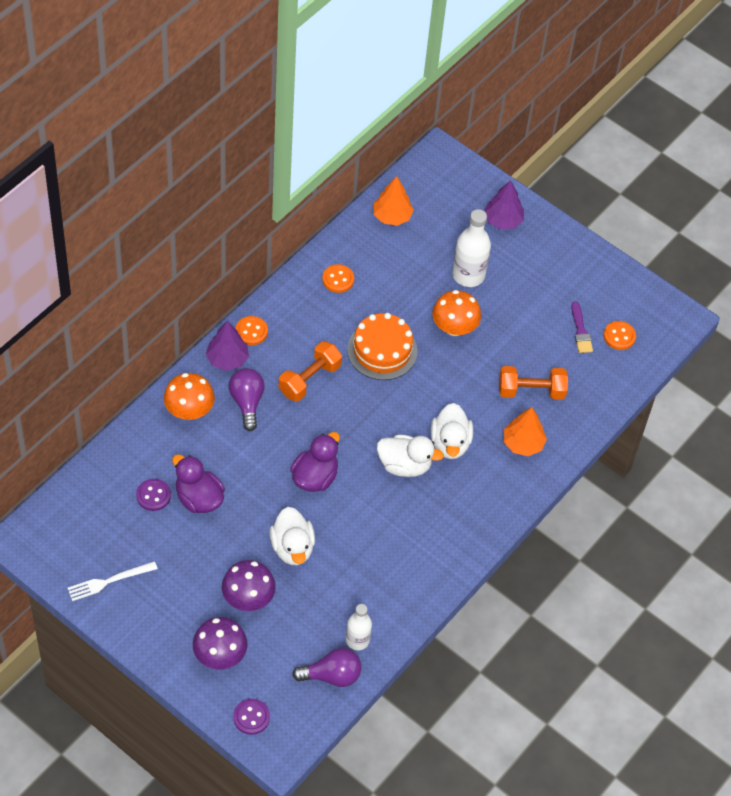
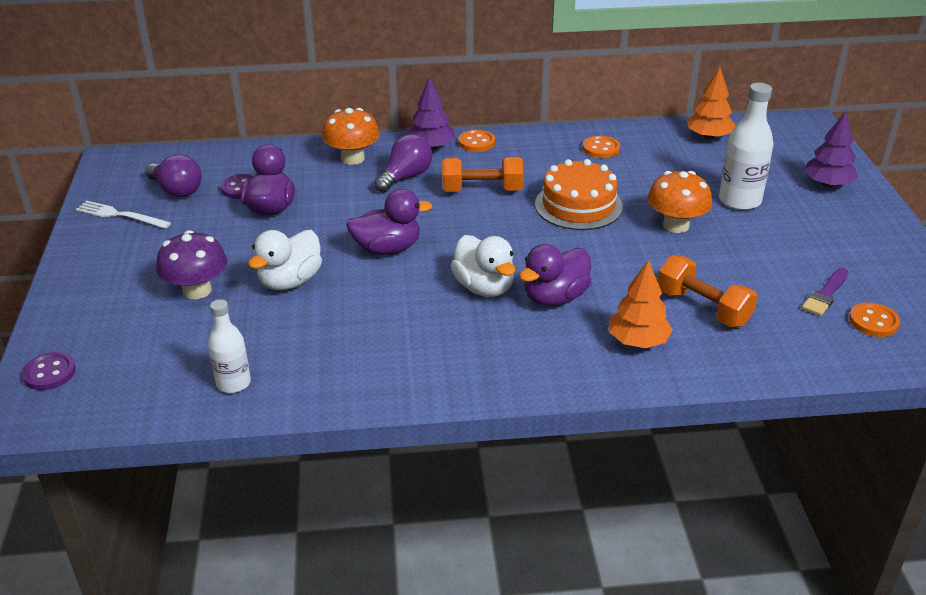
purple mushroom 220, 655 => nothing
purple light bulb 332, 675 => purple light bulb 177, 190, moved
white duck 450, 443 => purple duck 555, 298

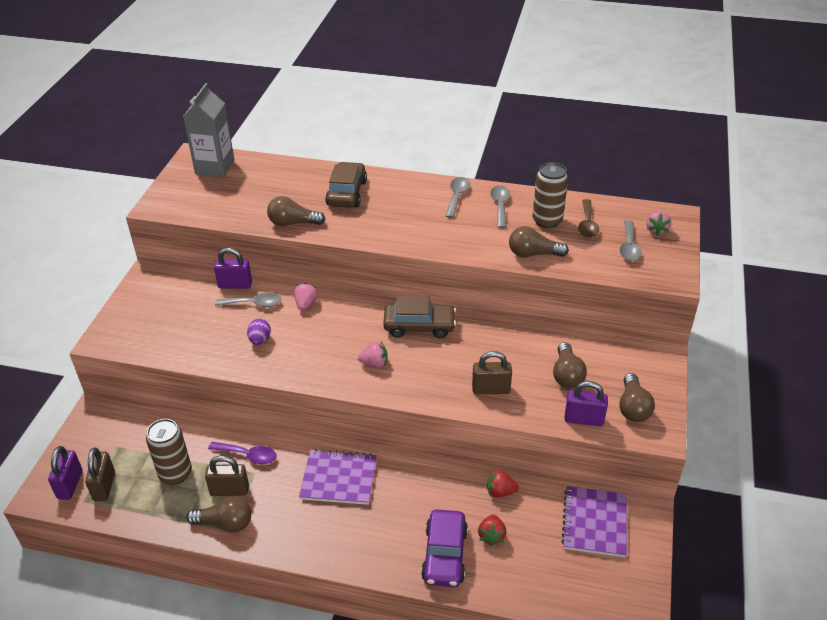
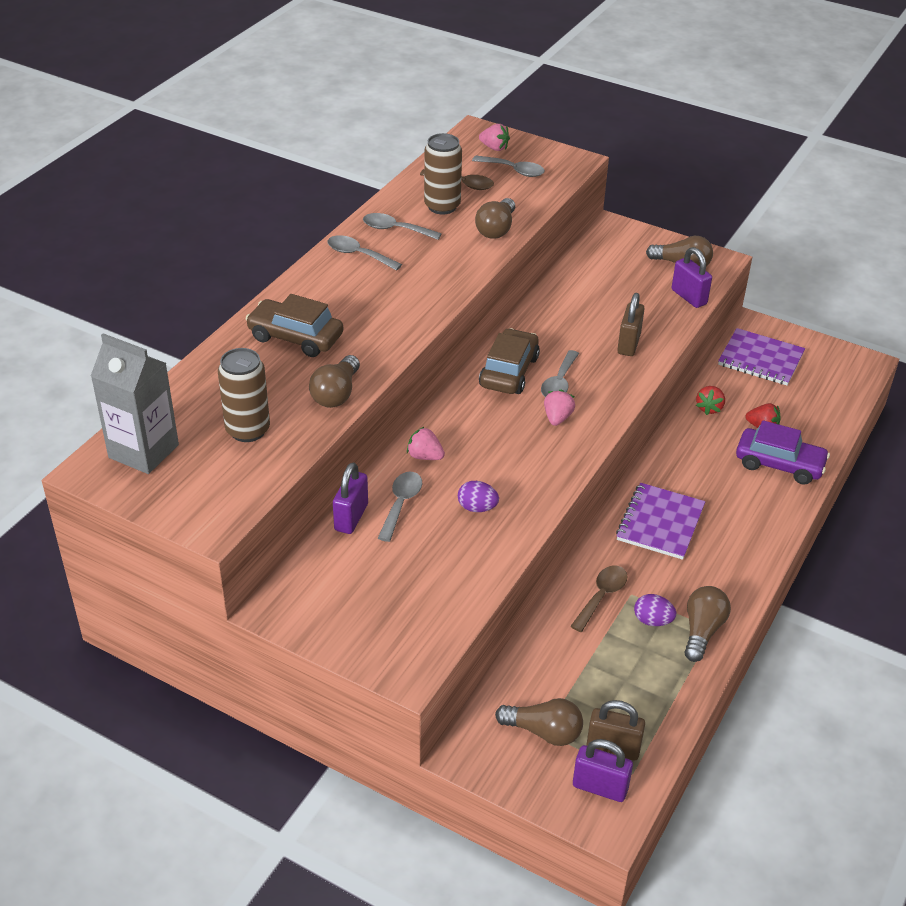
brown can 175, 474 => brown can 248, 430, moved
brown padlock 229, 490 => purple egg 652, 621
purple spoon 248, 455 => brown spoon 601, 596
brown light bulb 567, 375 => brown light bulb 543, 732, moved
purple padlock 583, 419 => purple padlock 689, 297, 60 degrees counterclockwise
nothing => grey spoon 559, 382

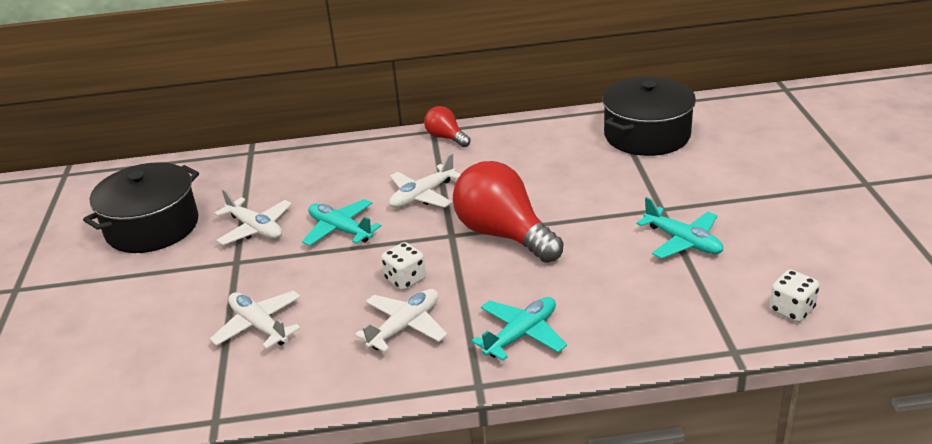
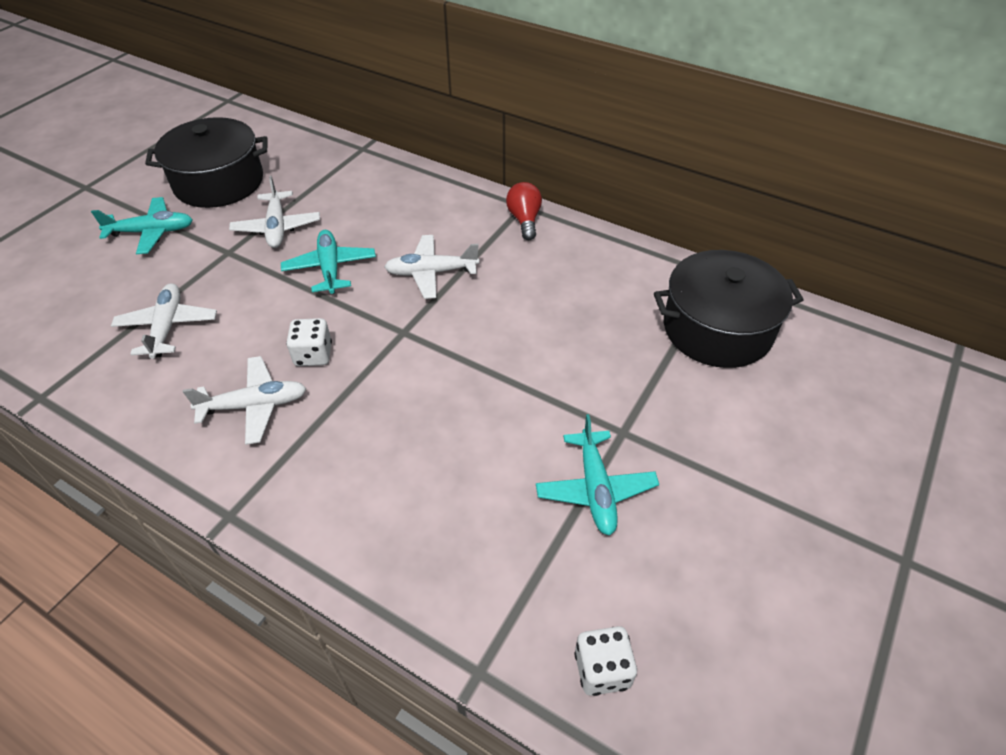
red light bulb 503, 234 => nothing
turquoise plane 521, 335 => turquoise plane 152, 232, moved

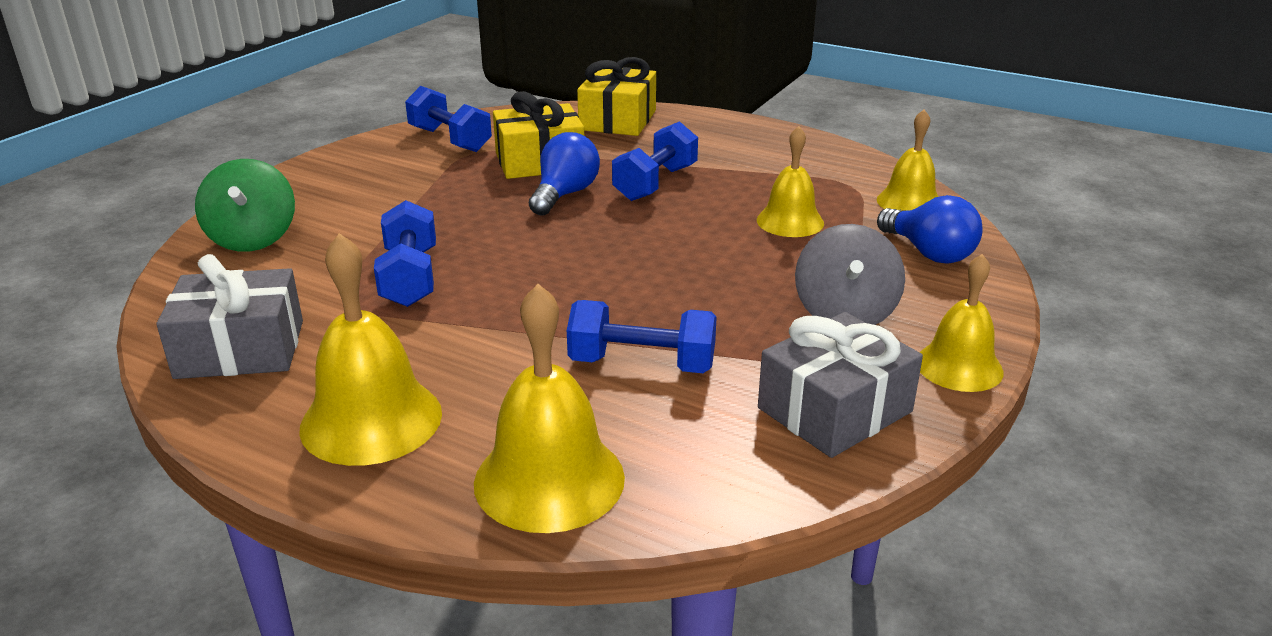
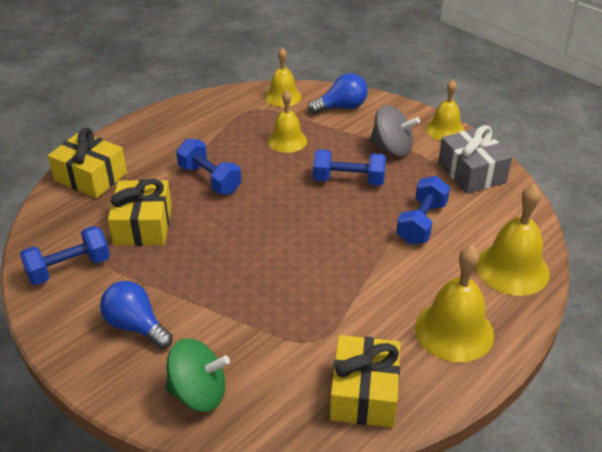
grey gift 240, 349 => yellow gift 364, 393
blue dumbbell 410, 278 => blue dumbbell 348, 180, moved
blue light bulb 564, 194 => blue light bulb 136, 326, moved

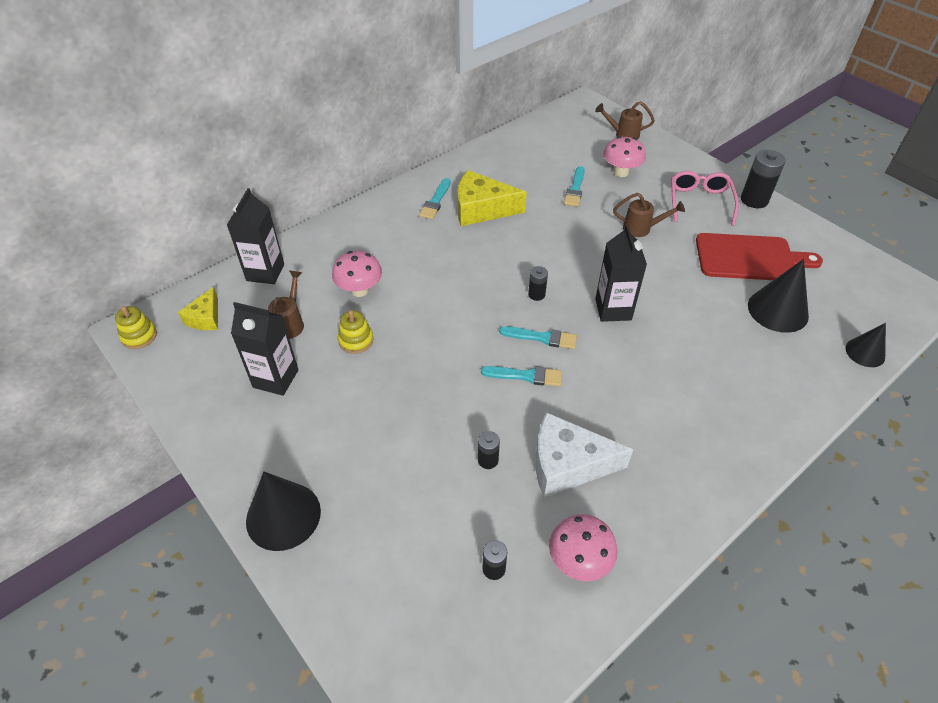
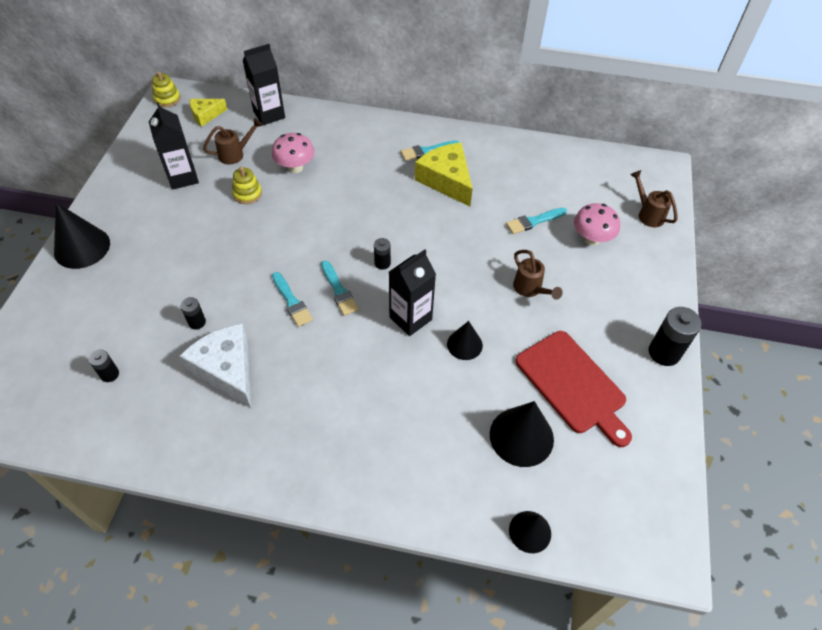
pink mushroom 579, 561 => nothing
pink glasses 699, 202 => nothing
nothing => black cone 464, 344

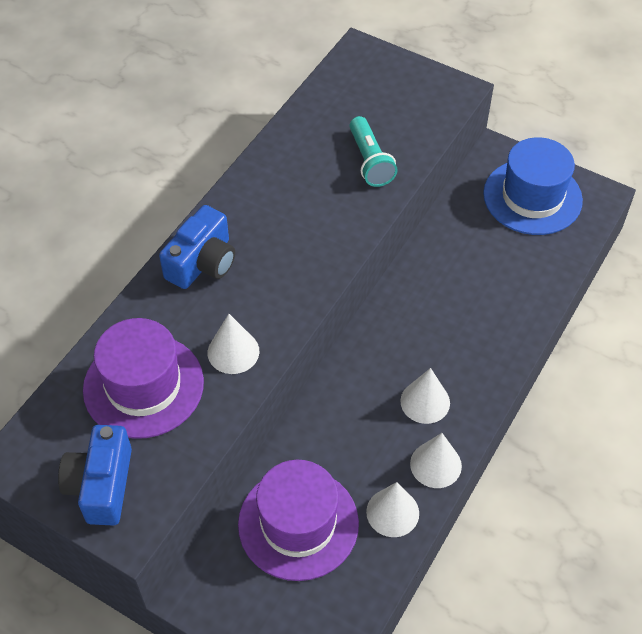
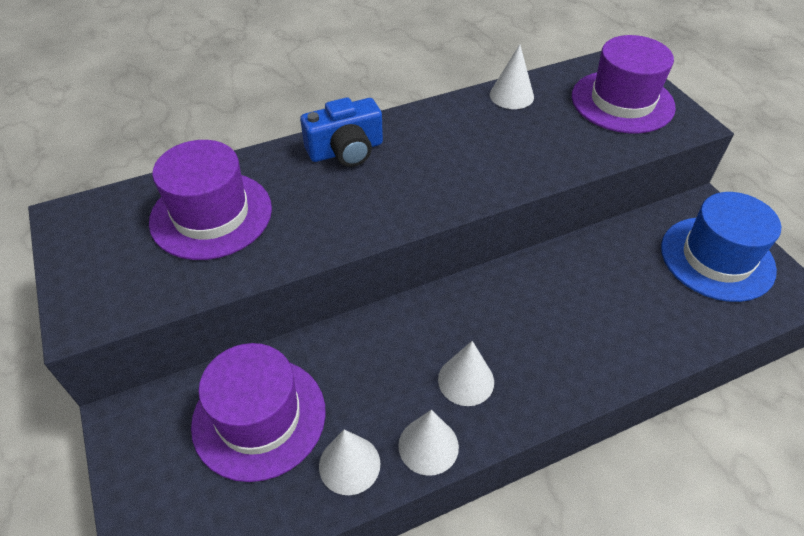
blue camera 101, 485 => nothing
white cone 233, 351 => white cone 511, 95, moved
turquoise flashlight 370, 161 => nothing
nothing => purple hat 622, 102

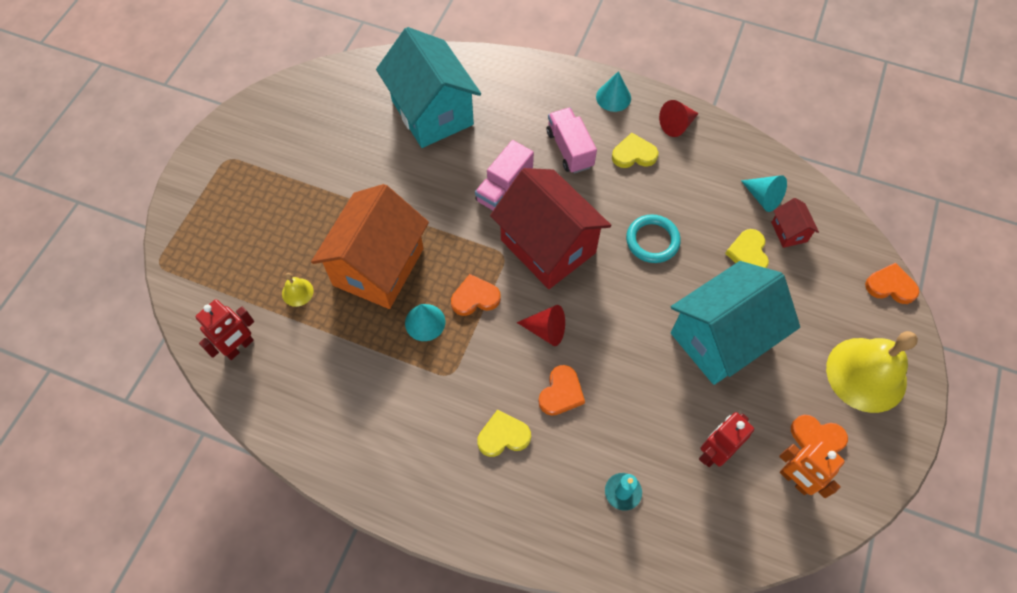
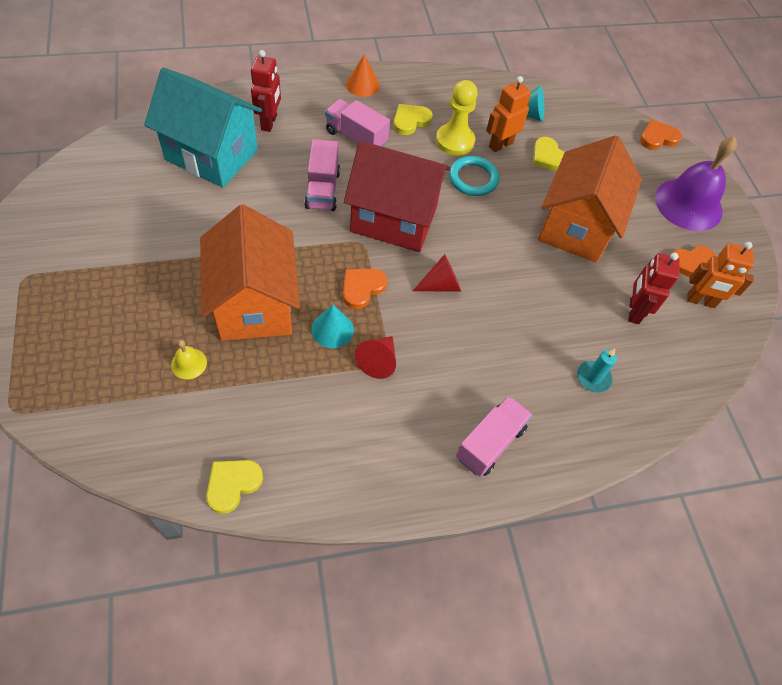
red robot 239, 347 => red robot 269, 122, moved
yellow heart 503, 436 => yellow heart 232, 484, moved
orange heart 561, 393 => nothing
turquoise cone 613, 97 => orange cone 362, 85
red cone 677, 125 => red cone 378, 361, moved
turquoise house 721, 338 => orange house 576, 226
red house 789, 232 => nothing
yellow bell 866, 374 => purple bell 688, 204
nothing => yellow pawn 455, 141
nothing => pink truck 490, 443
nothing => orange robot 500, 145

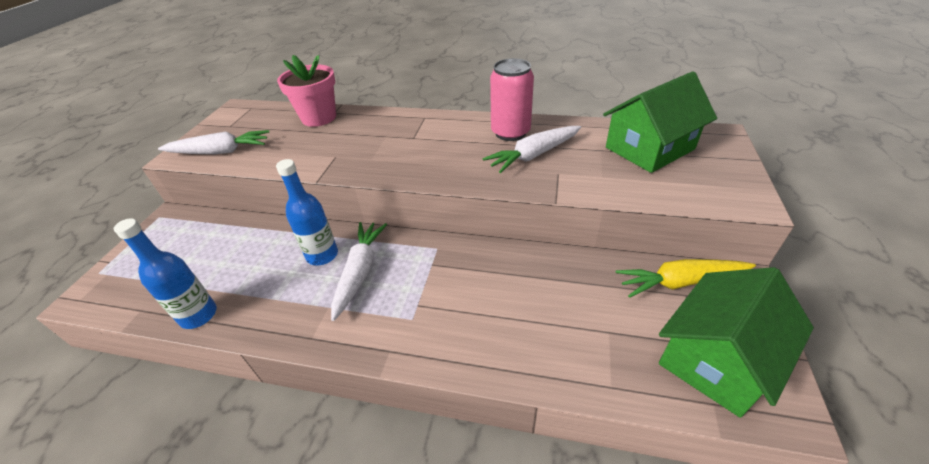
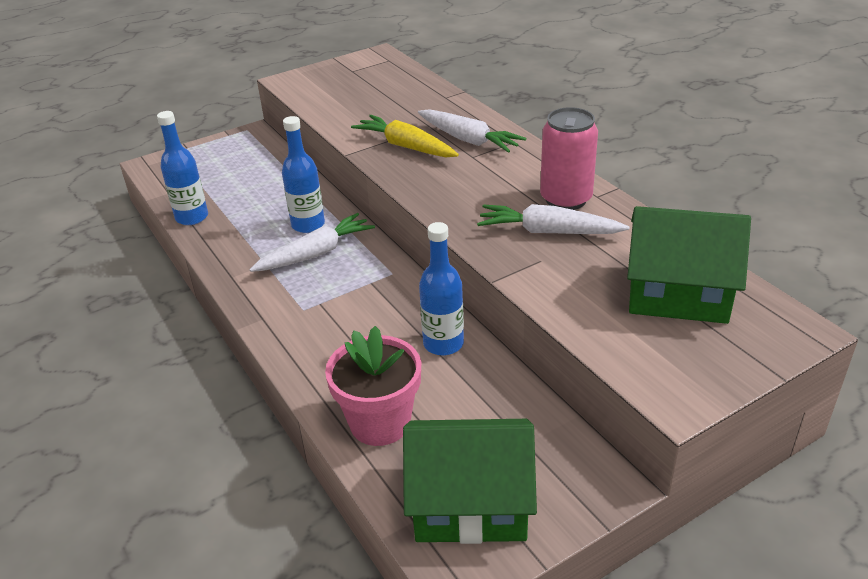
white carrot 220, 152 => white carrot 468, 140, moved
pink flower pot 319, 118 => pink flower pot 380, 423, moved
yellow carrot 680, 282 => yellow carrot 406, 146, moved
nothing => blue bottle 443, 344

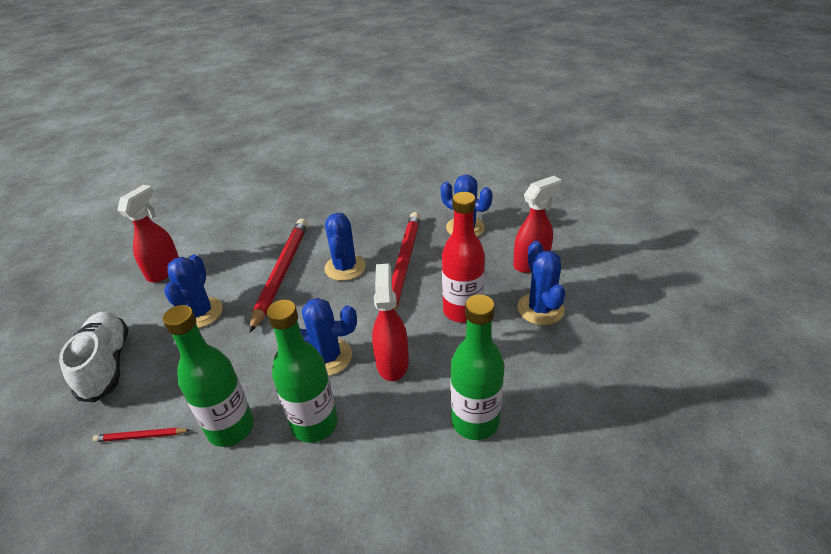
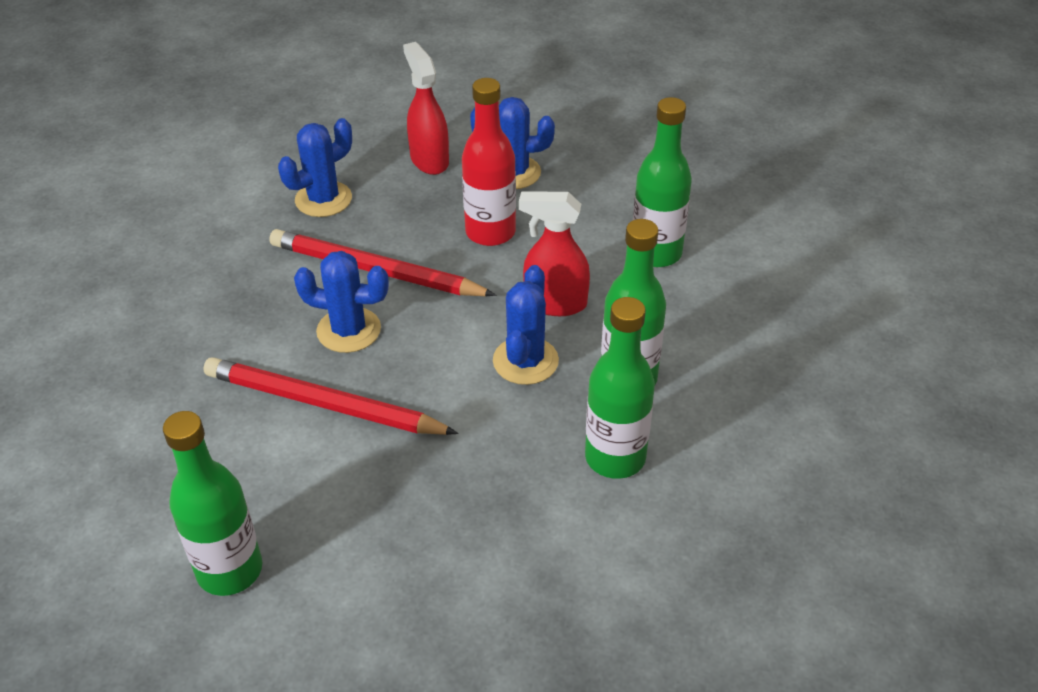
white shoe 106, 365 => nothing
red pencil 141, 436 => nothing
red spray bottle 164, 270 => green bottle 230, 570
blue cactus 200, 313 => nothing

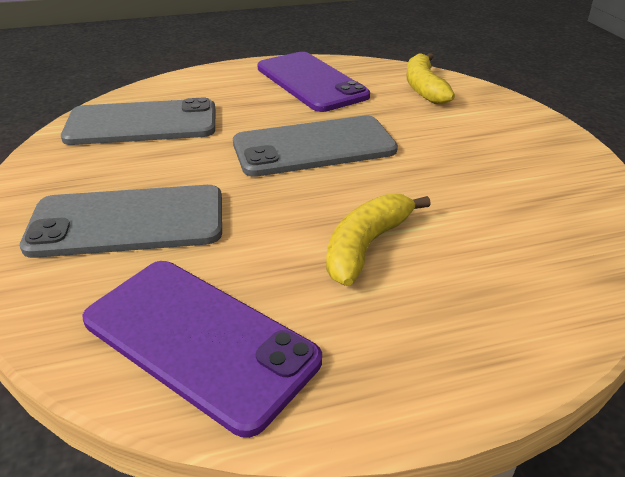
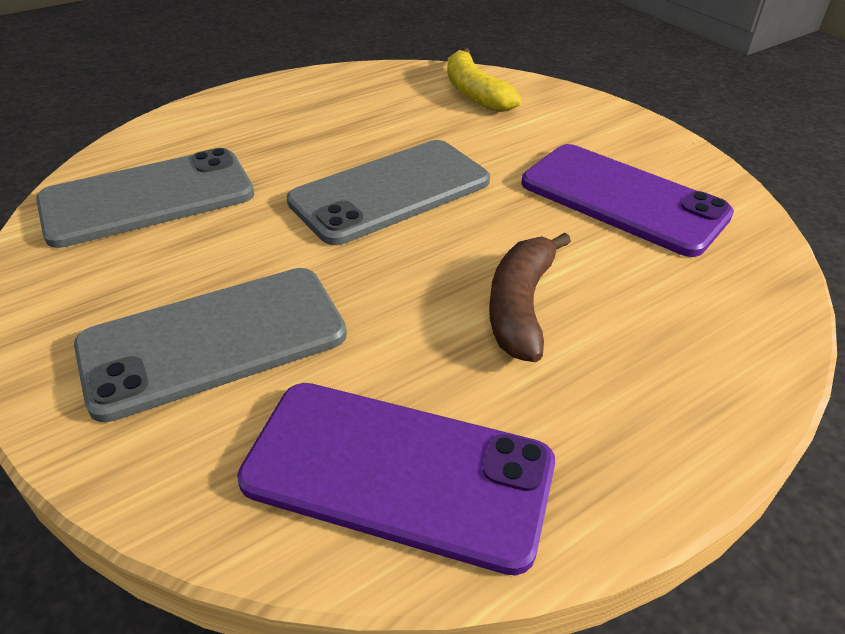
purple phone 311, 82 => purple phone 623, 199, moved
yellow banana 366, 246 => brown banana 520, 306

